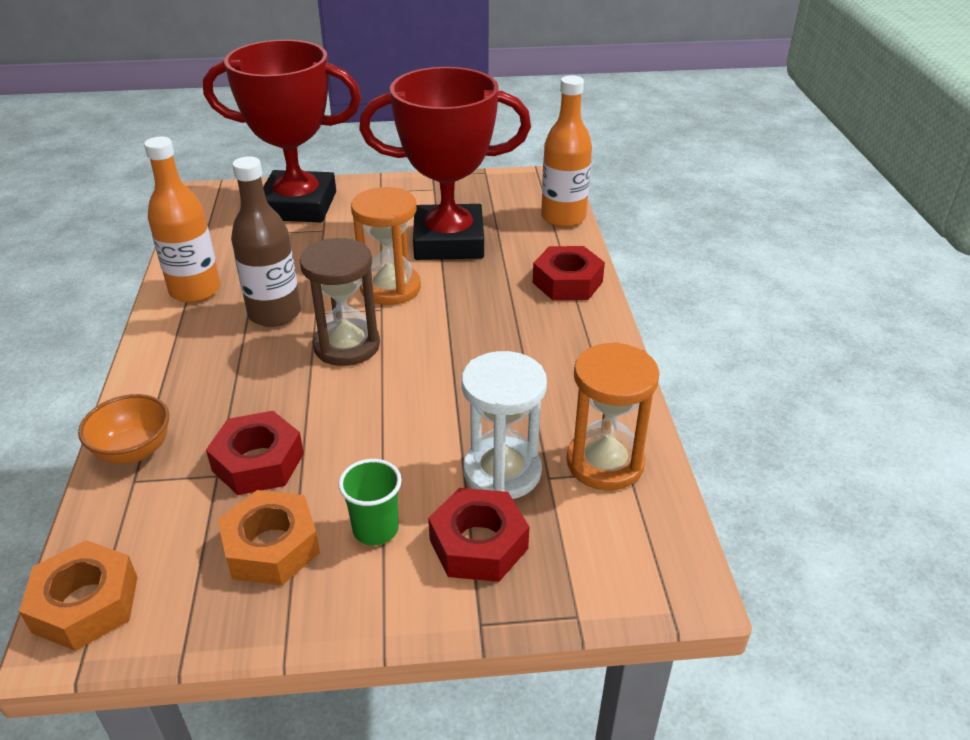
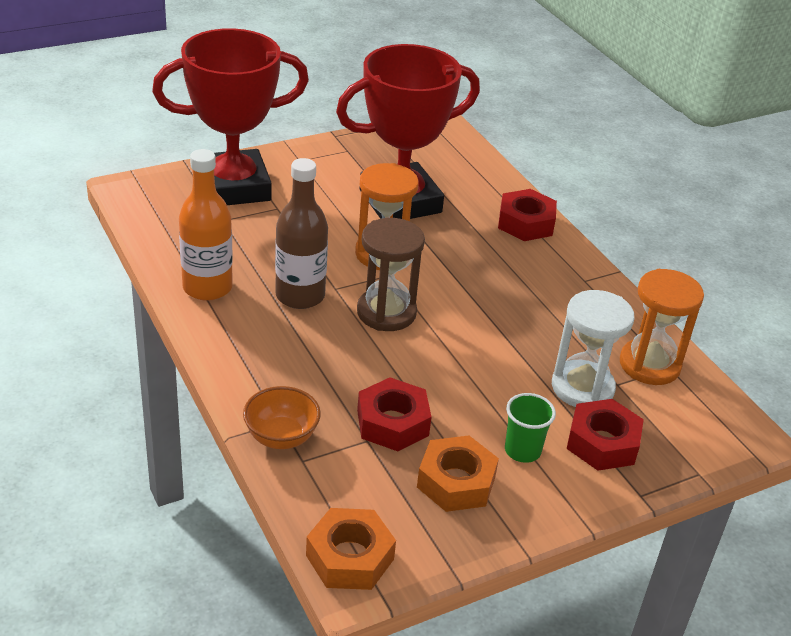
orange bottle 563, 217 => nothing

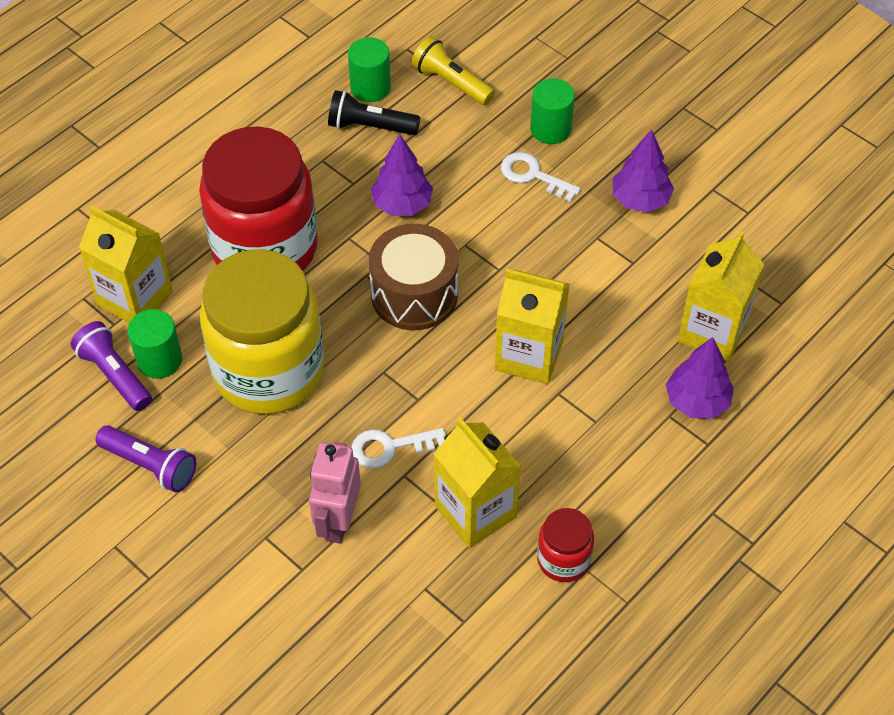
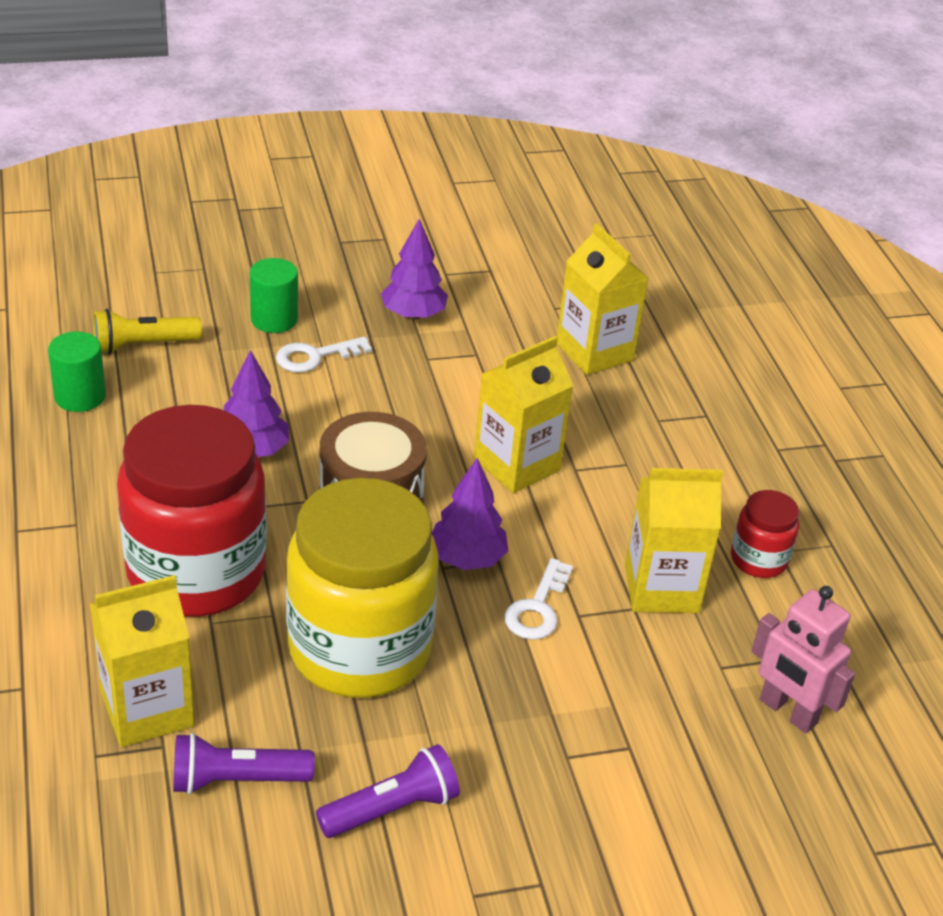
green cylinder 159, 360 => nothing
pink robot 338, 521 => pink robot 787, 712, moved
black flashlight 370, 126 => nothing
purple tree 697, 401 => purple tree 467, 559, moved

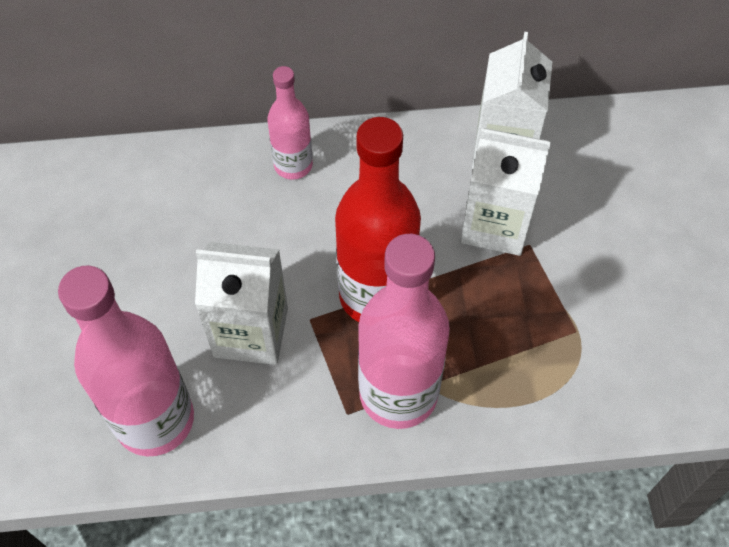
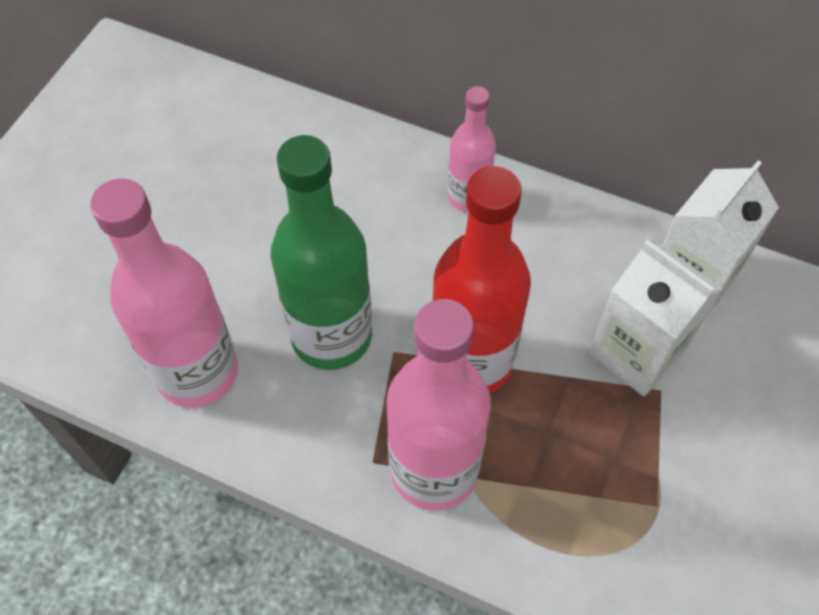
white carton 251, 332 => green bottle 331, 336

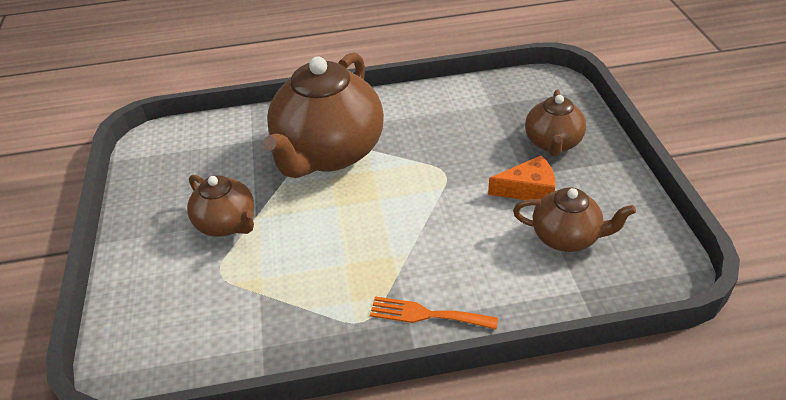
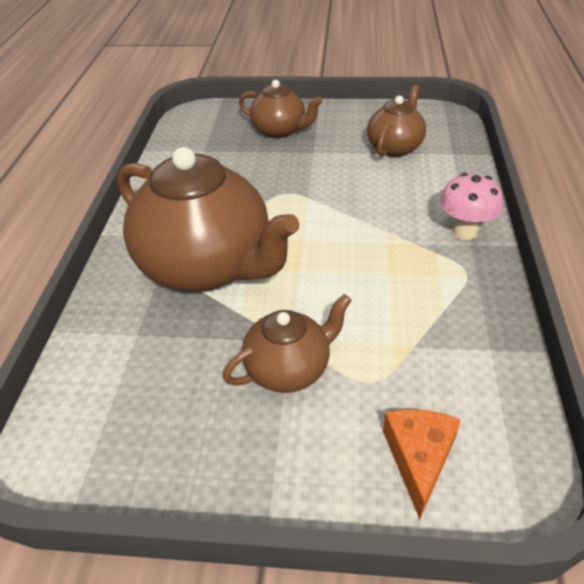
orange fork 427, 314 => pink mushroom 464, 232
orange cheese 528, 189 => orange cheese 418, 458, moved

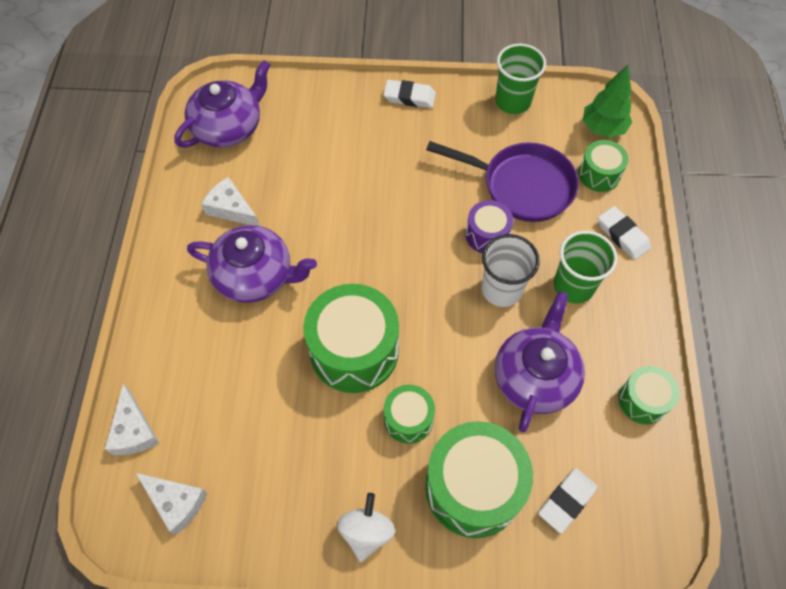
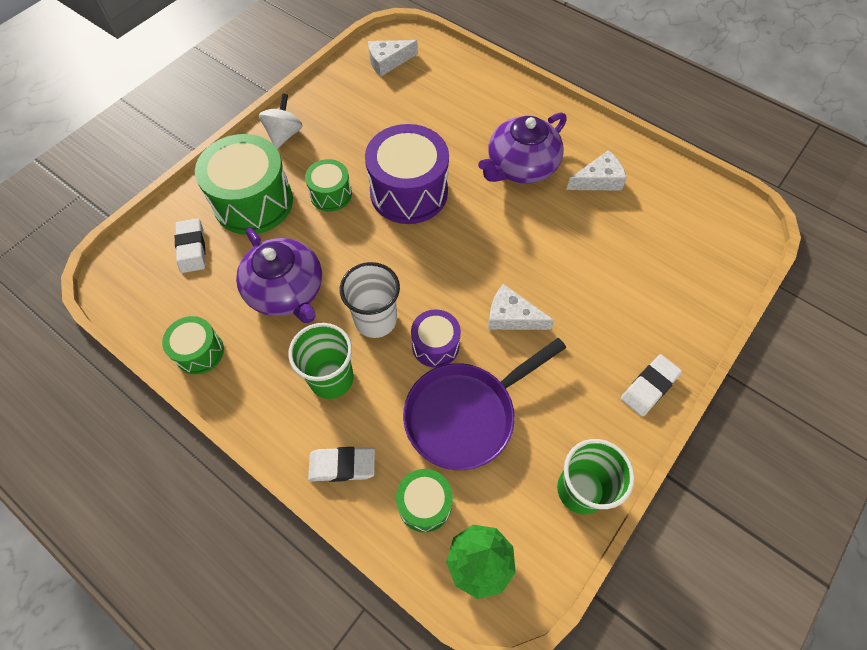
white cheese 133, 430 => white cheese 511, 316, moved
purple teapot 228, 127 => nothing
green drum 354, 350 => purple drum 409, 192
white spinning top 366, 532 => white spinning top 284, 135, 120 degrees counterclockwise

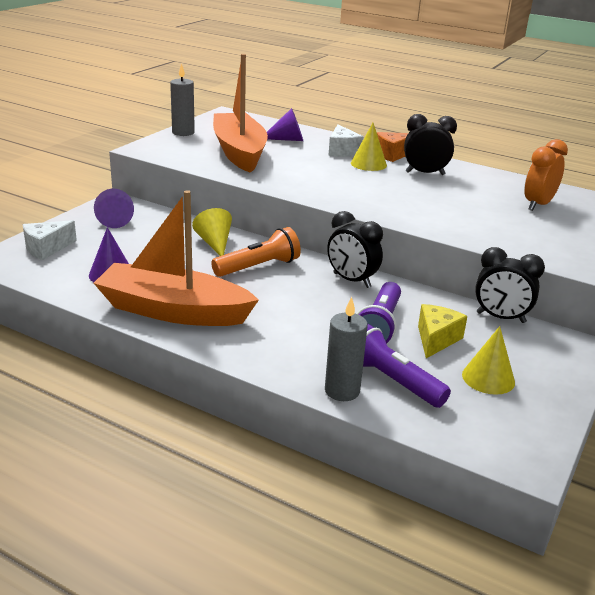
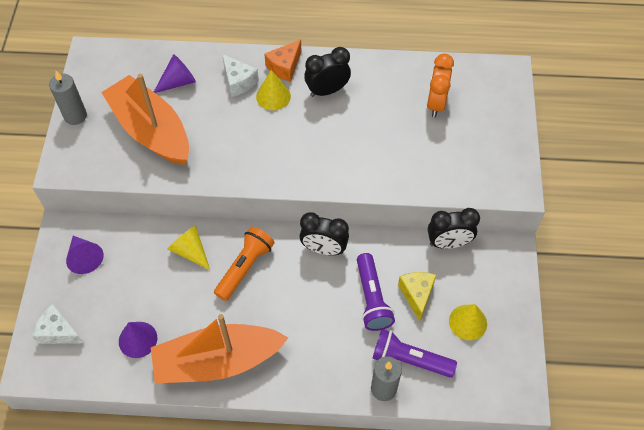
white cheese 46, 248 => white cheese 58, 332, 90 degrees clockwise

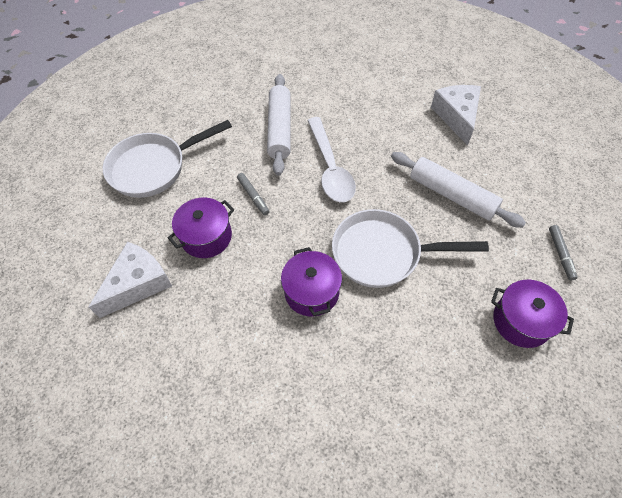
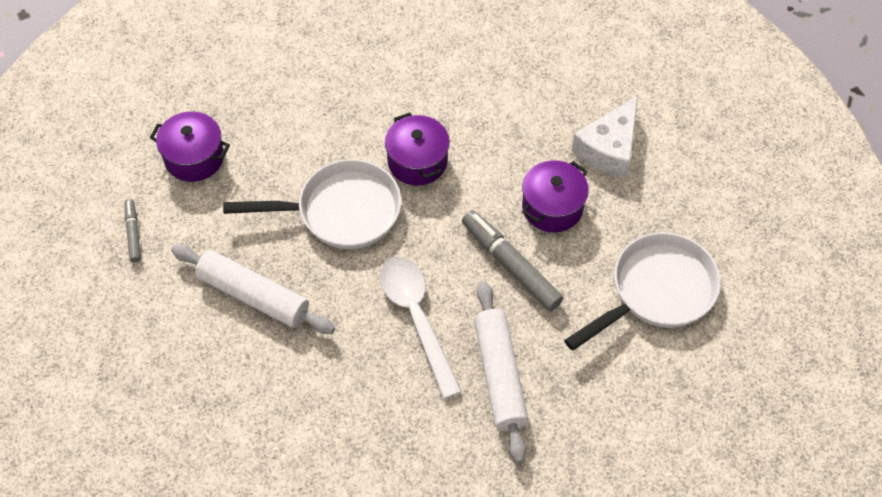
grey marker 253, 196 => grey marker 510, 265, x1.87
white cheese 456, 116 => nothing

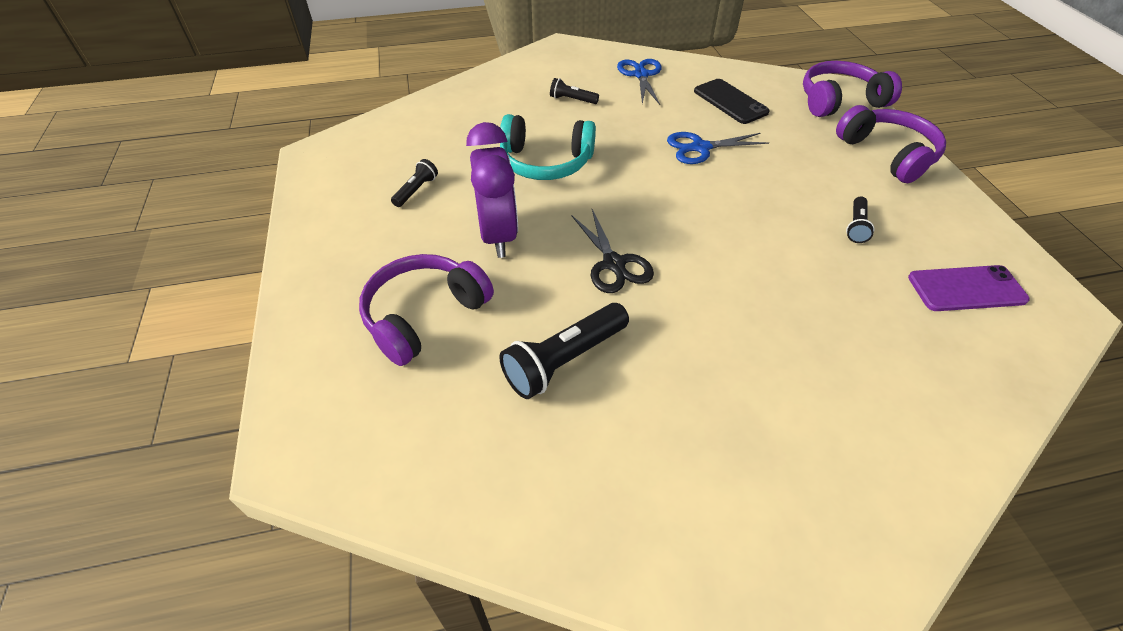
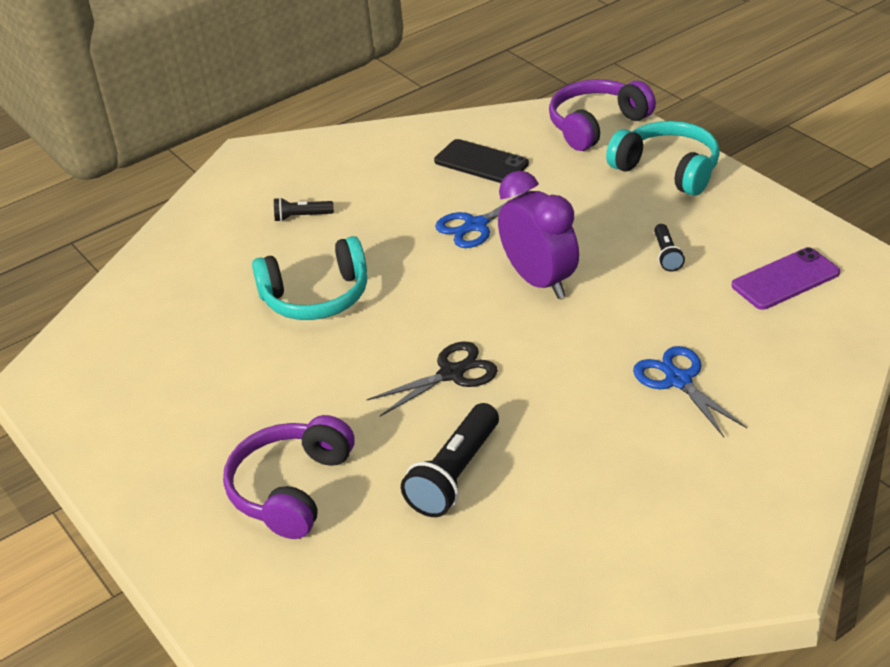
black flashlight 416, 190 => nothing
purple clock 498, 235 => purple clock 540, 281, moved
black scissors 614, 264 => black scissors 452, 373, 75 degrees counterclockwise
blue scissors 641, 75 => blue scissors 678, 380, moved
purple headphones 887, 154 => turquoise headphones 668, 170

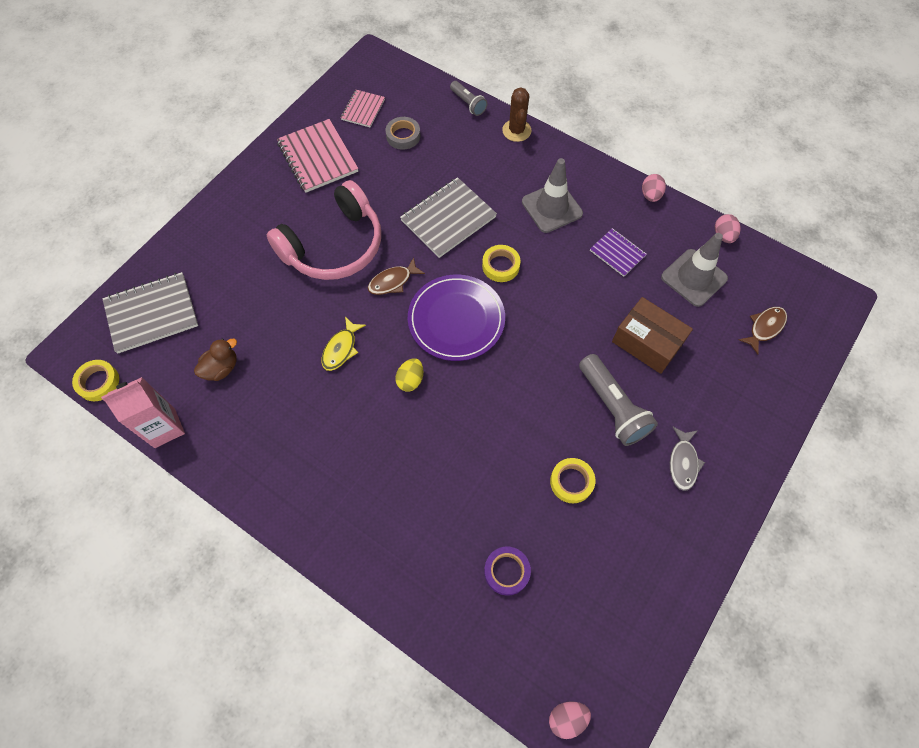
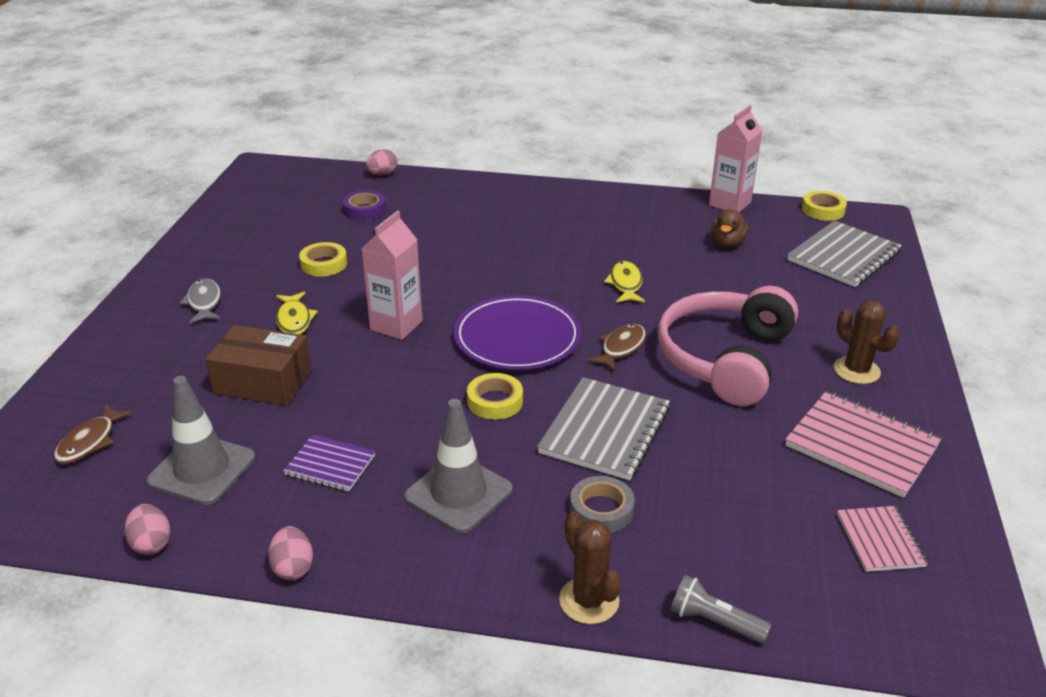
grey tape 403, 136 => grey tape 601, 510, moved
yellow egg 410, 380 => nothing
pink egg 567, 718 => pink egg 382, 174, moved
grey flashlight 612, 407 => yellow fish 294, 320
nothing => pink carton 396, 325
nothing => brown cactus 856, 370

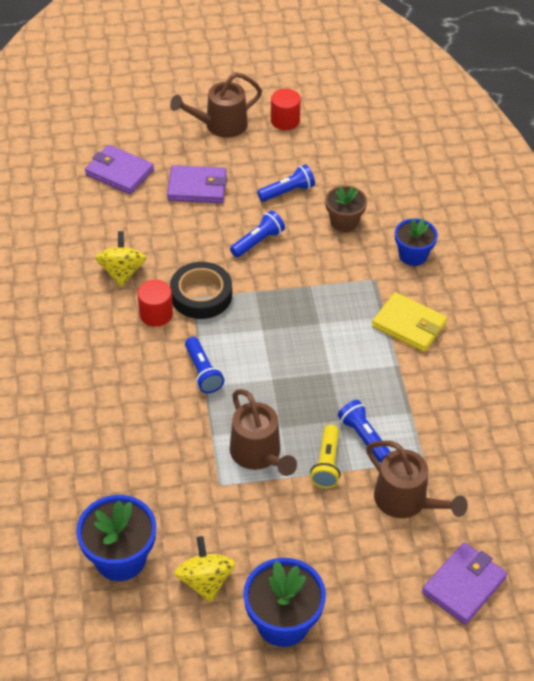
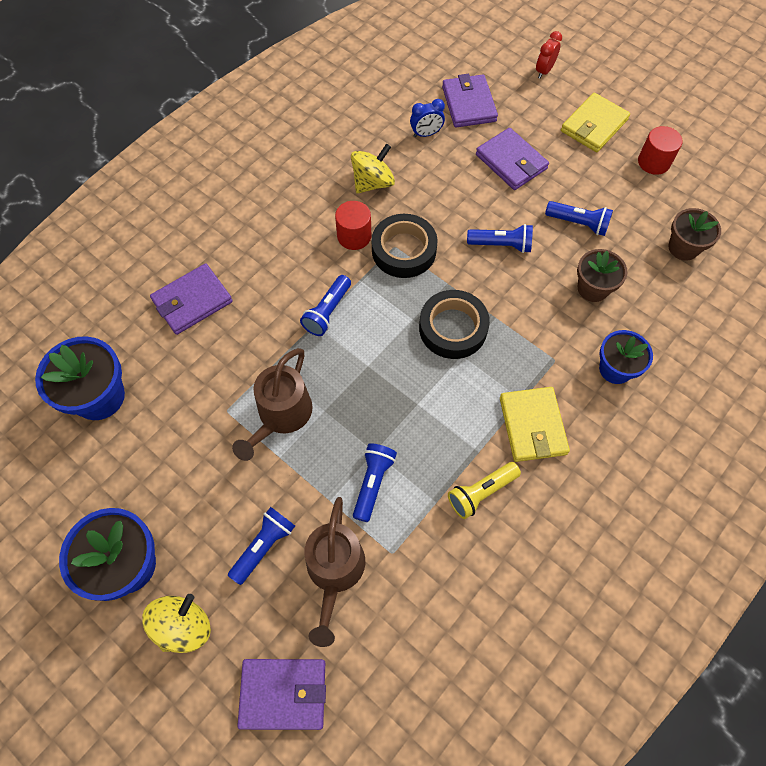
brown watering can 220, 125 => yellow wallet 594, 125
yellow spinning top 205, 581 => yellow spinning top 183, 626, moved
yellow flashlight 327, 464 => yellow flashlight 481, 492, moved
nothing => purple wallet 192, 301
nothing => blue flashlight 264, 546
nothing => blue clock 426, 134
nothing => black tape 453, 328
nothing => red clock 544, 71
nothing => brown flower pot 683, 248

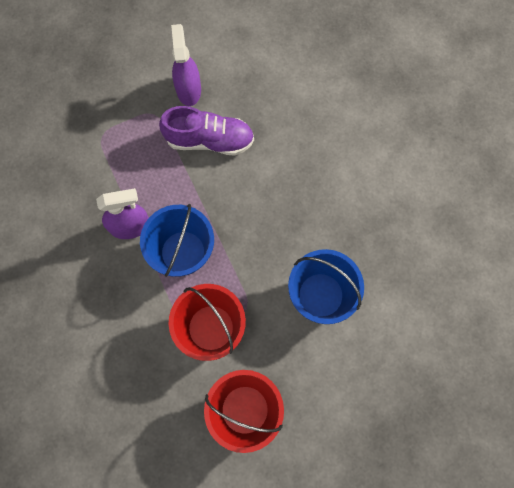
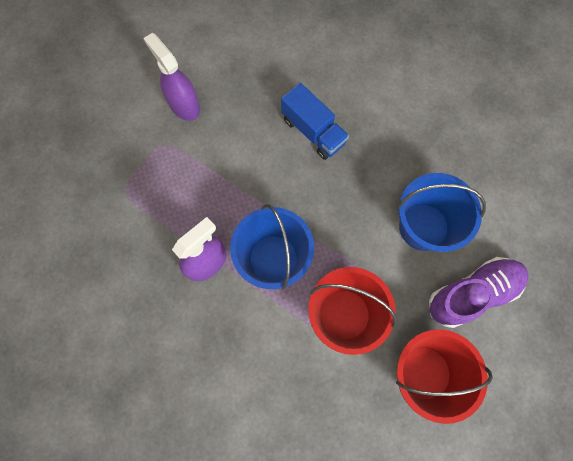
purple shoe 209, 140 => purple shoe 472, 294, moved
nothing => blue truck 313, 131

